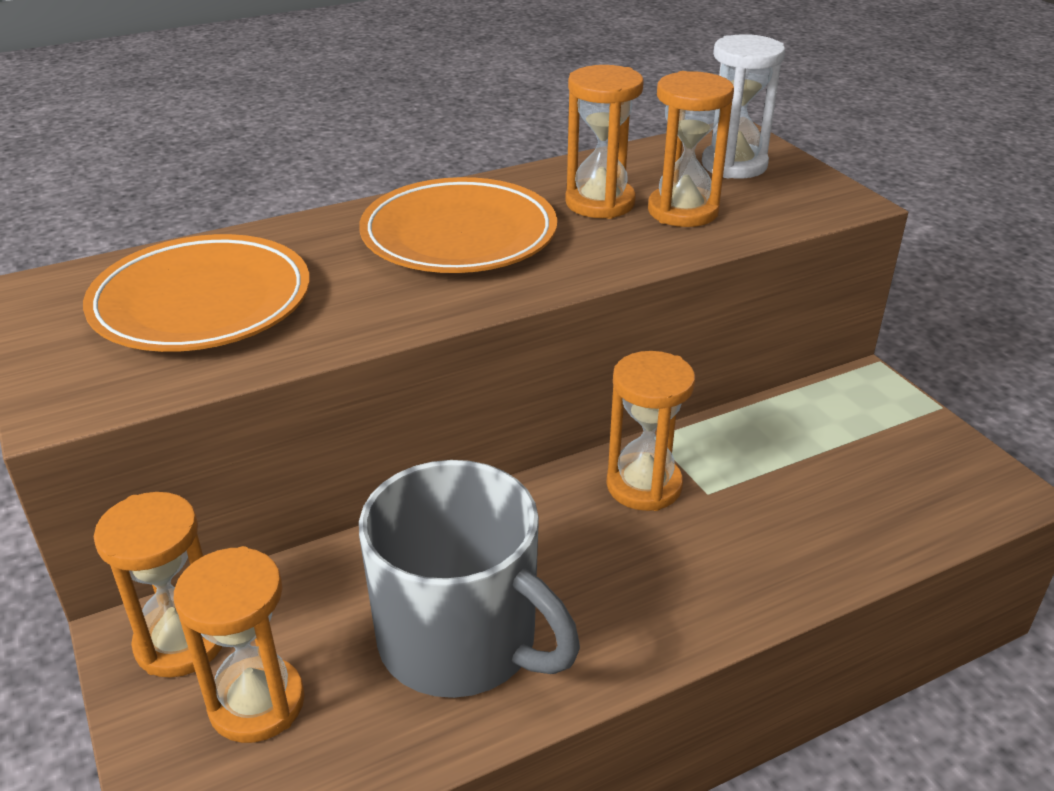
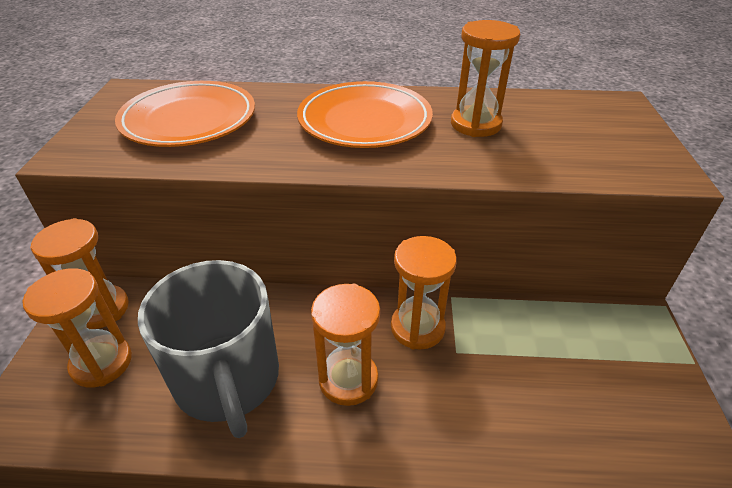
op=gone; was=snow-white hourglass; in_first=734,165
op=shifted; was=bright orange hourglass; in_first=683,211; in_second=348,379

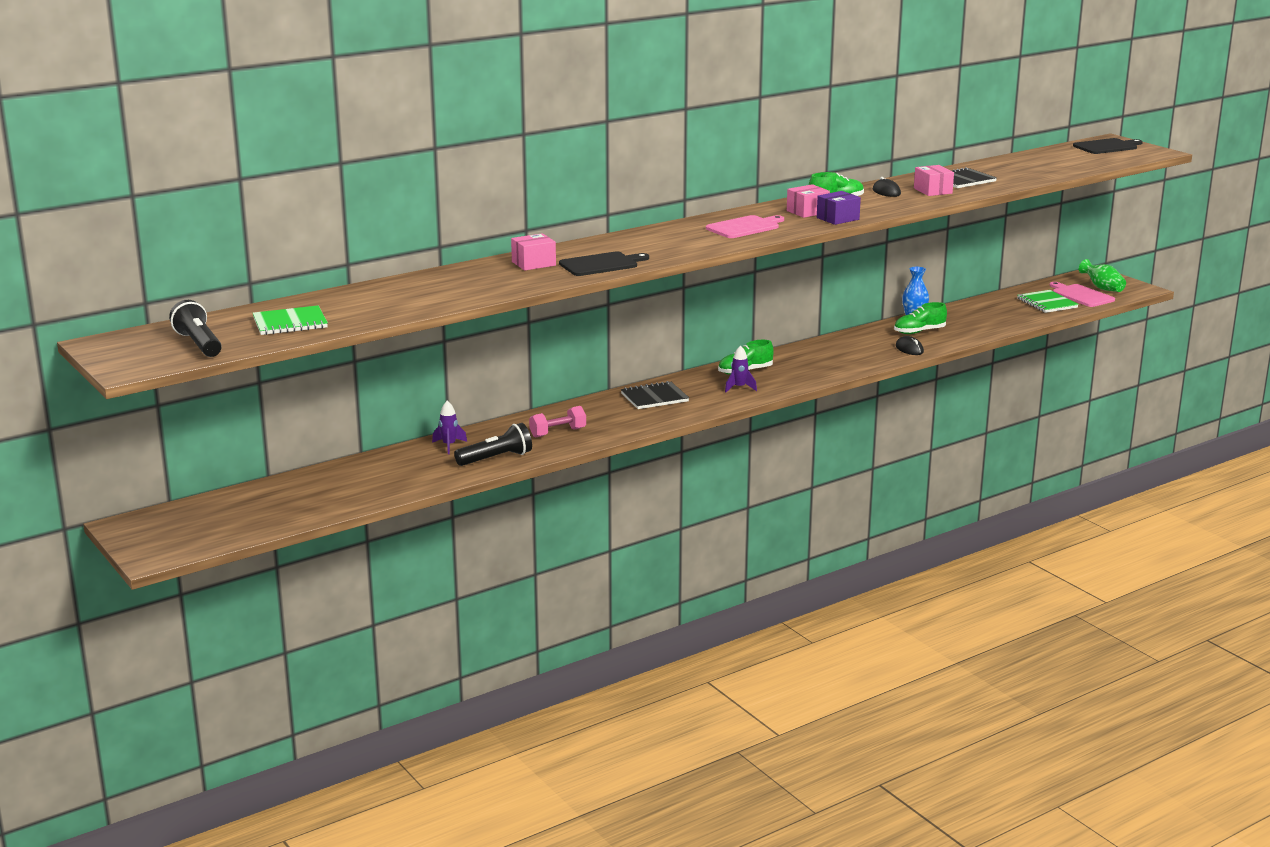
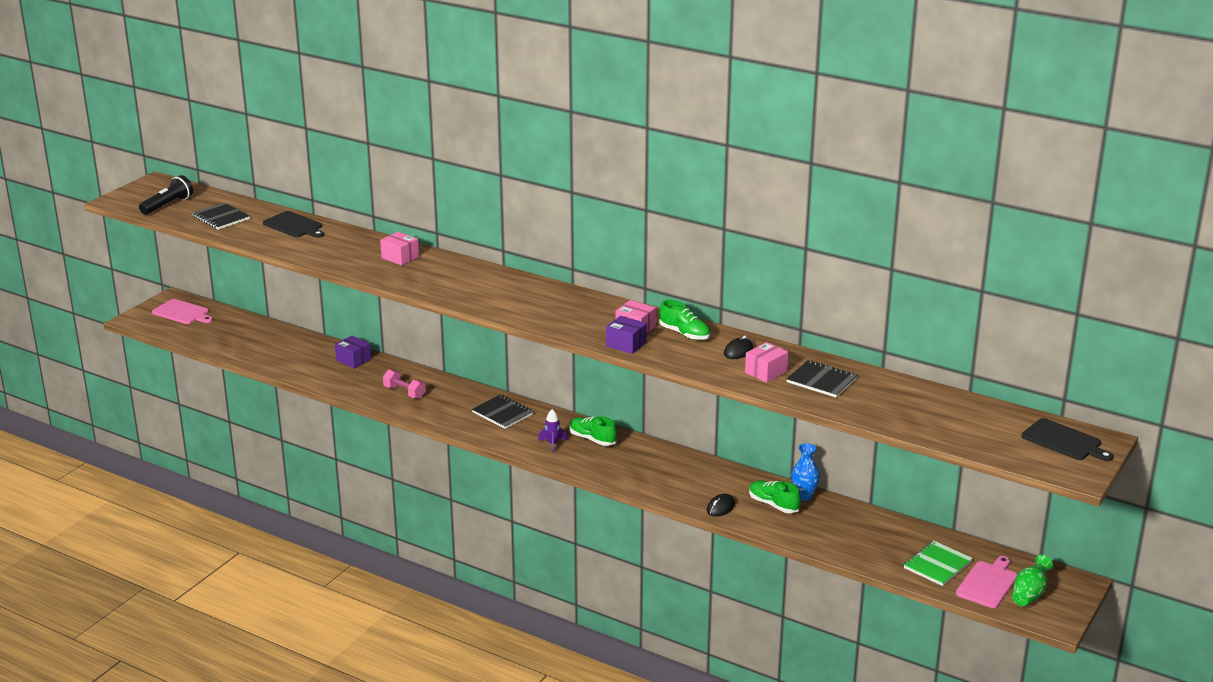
op=shifted; was=pink bread board; in_first=744,227; in_second=182,313
op=shifted; was=jet-black bread board; in_first=601,264; in_second=294,226
op=repainted; was=leaf-green notebook; now=jet-black notebook; in_first=290,323; in_second=221,218
op=swapped; was=violet spaceship; now=violet box; in_first=449,446; in_second=353,360
op=gone; was=jet-black torch; in_first=496,458

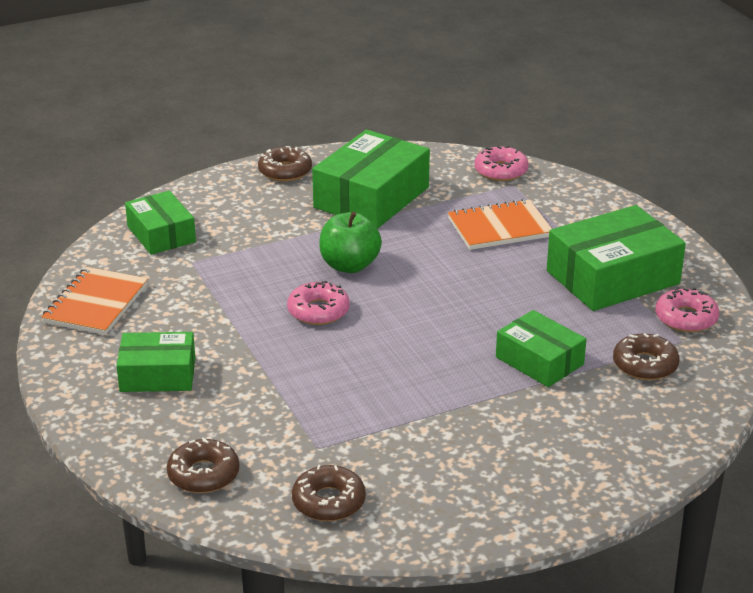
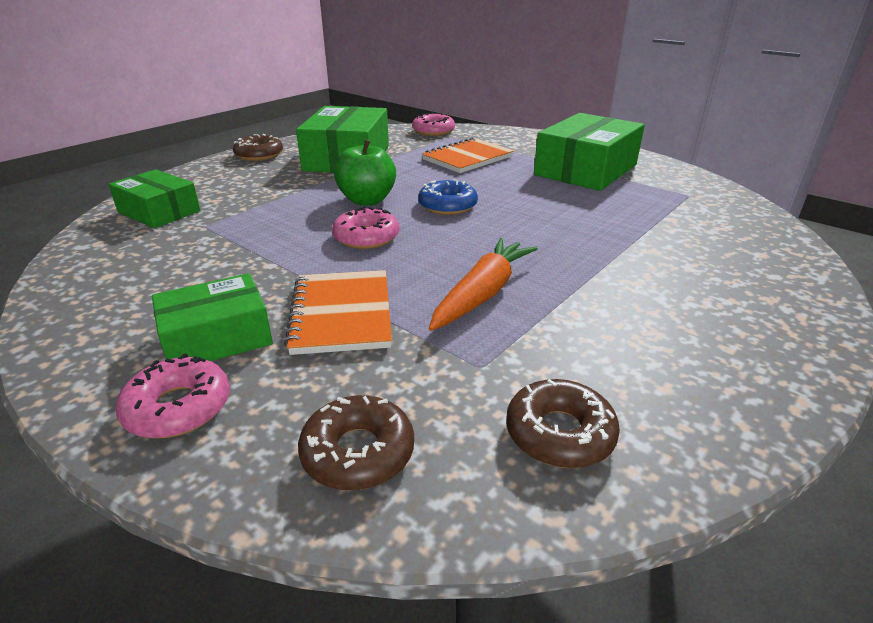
op=shifted; was=bright orange notebook; in_first=96,304; in_second=341,314
op=shifted; was=pink glazed donut; in_first=686,318; in_second=178,408
op=gone; was=leaf-green box; in_first=539,361
op=gone; was=dark brown glazed donut; in_first=645,365
op=new; now=cobalt glazed donut; in_second=447,206
op=new; now=bright orange carrot; in_second=482,293

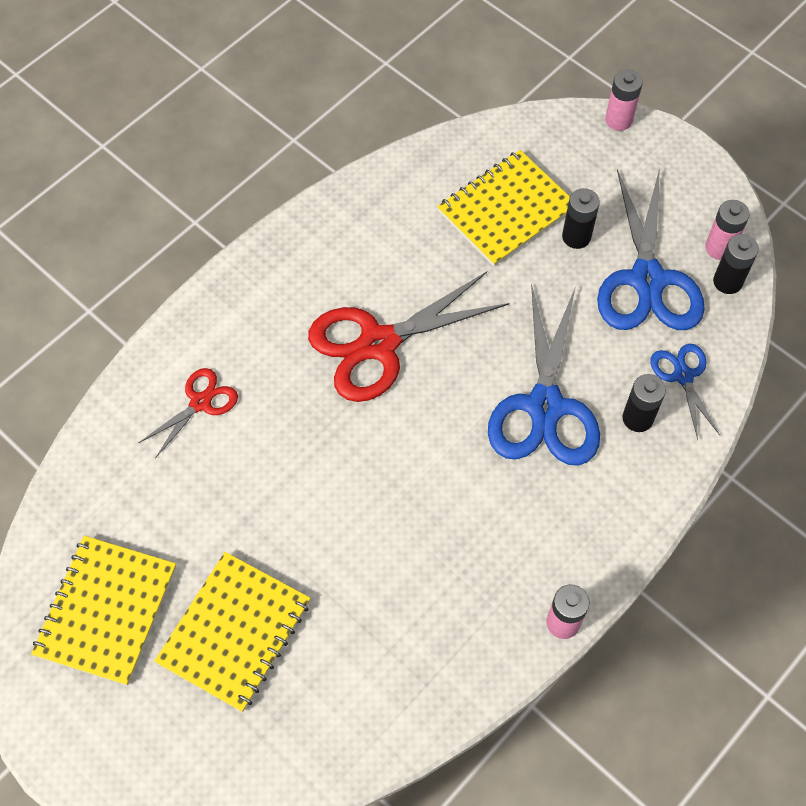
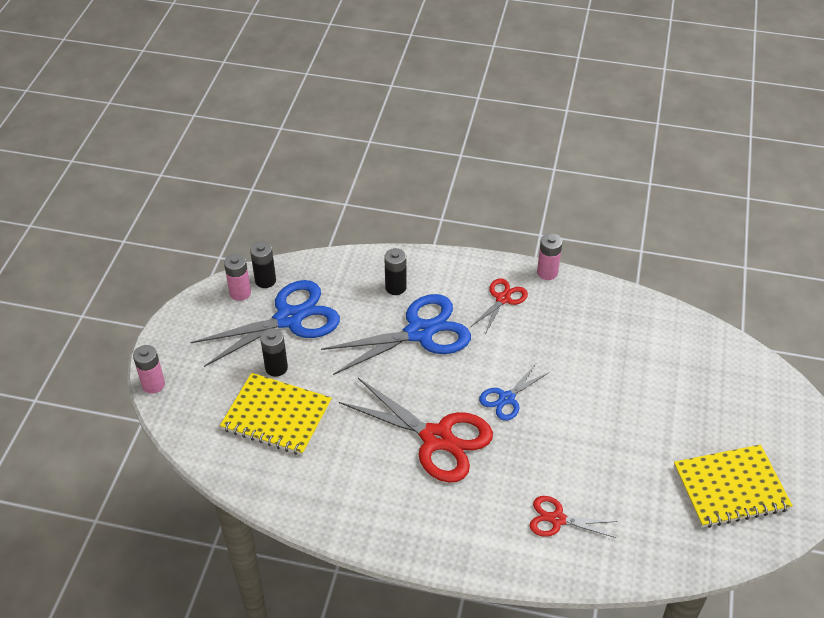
op=shifted; was=cobalt pair of scissors; in_first=683,376; in_second=506,398
op=gone; was=yellow notebook; in_first=235,632
op=new; now=crimson pair of scissors; in_second=503,299

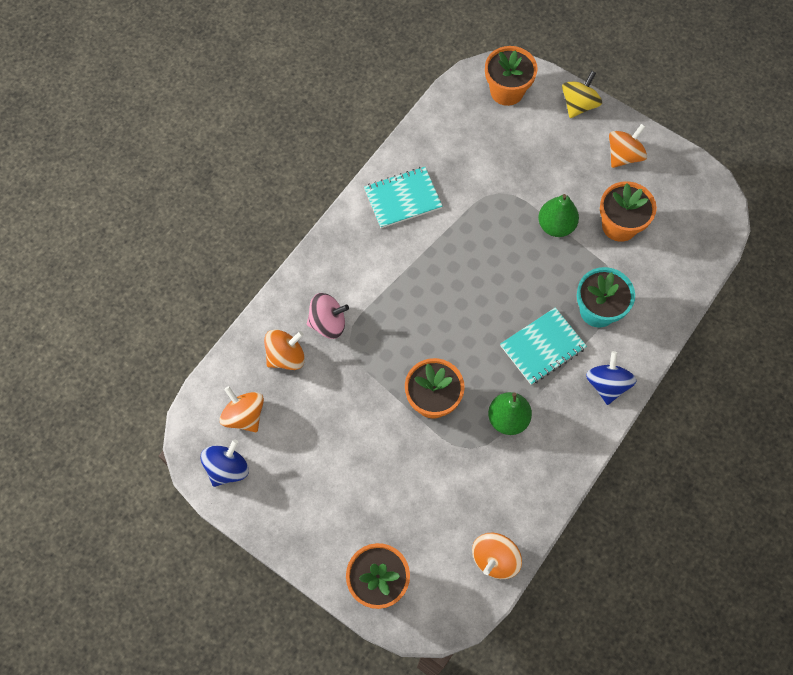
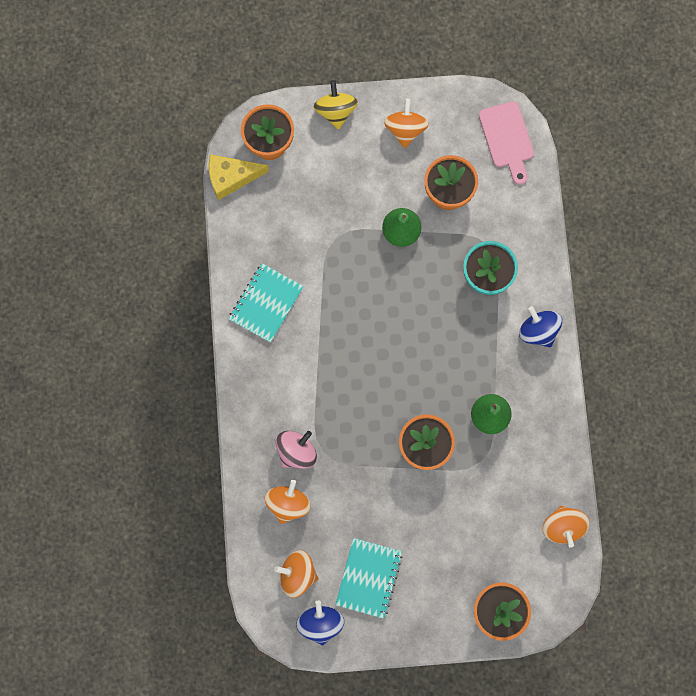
op=shifted; was=aqua notebook; in_first=542,347; in_second=368,578
op=new; now=pink bread board; in_second=507,139
op=new; now=yellow piece of cheese; in_second=231,177

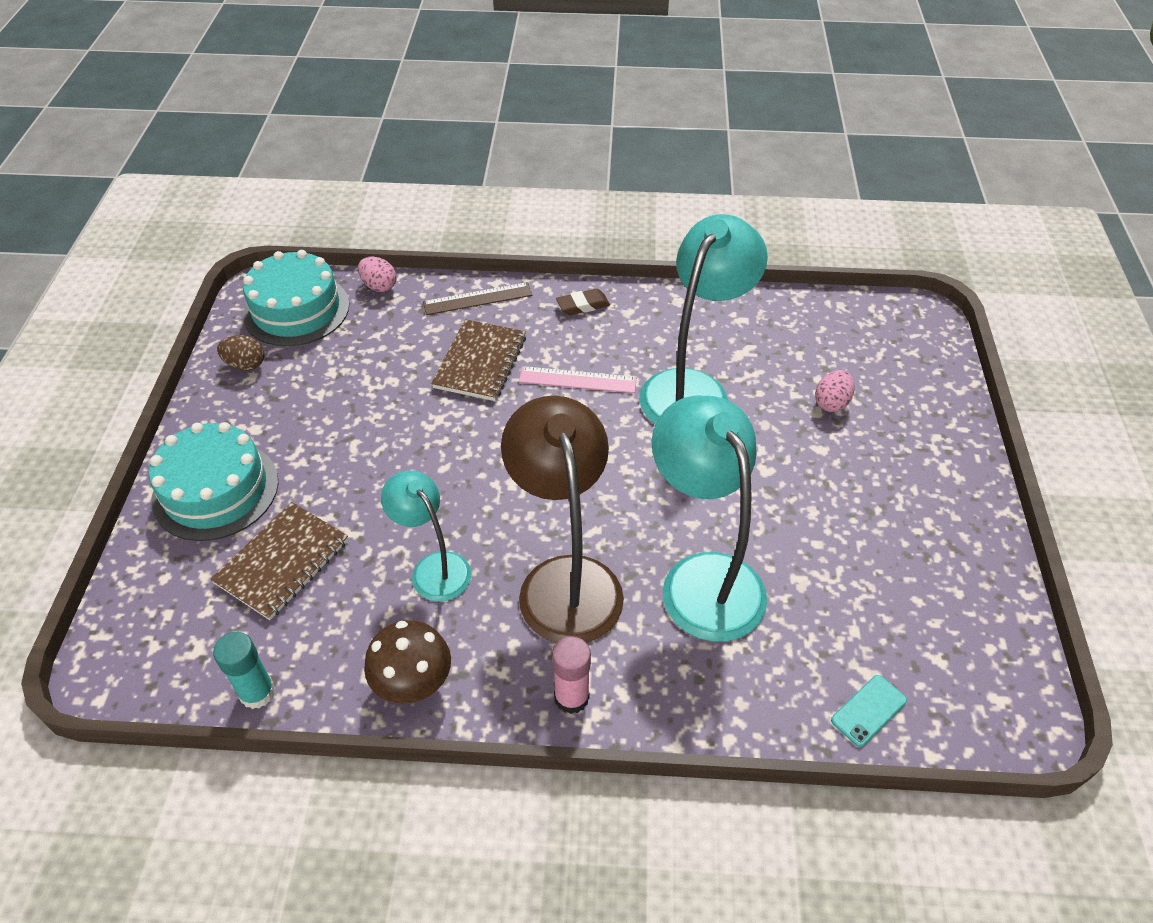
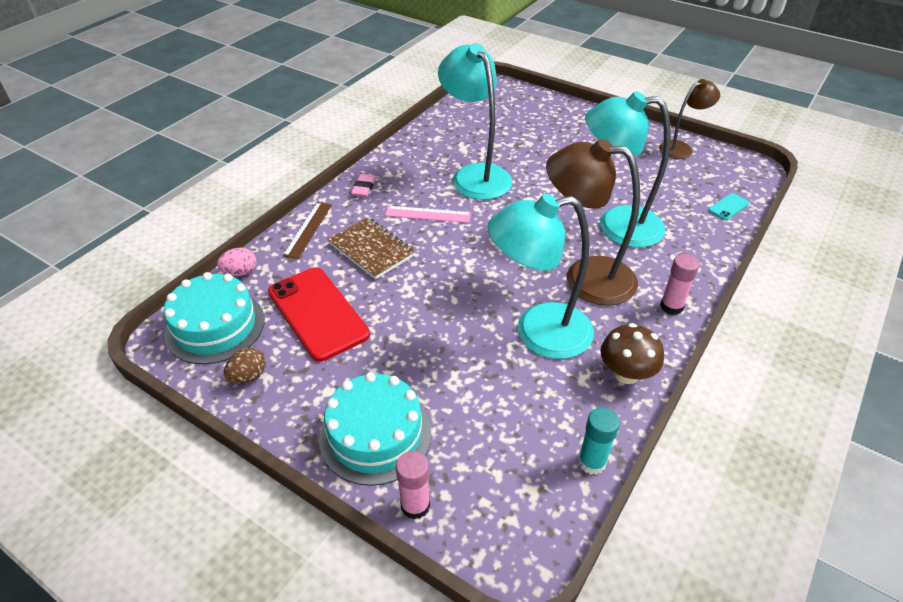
op=repainted; was=dark brown eraser; now=pink eraser; in_first=583,305; in_second=364,188
op=rotated; was=pink straightedge; in_first=577,380; in_second=428,214; clockwise=60
op=gone; was=pink egg shape; in_first=831,403
op=scaled; was=aqua lamp; in_first=434,568; in_second=538,333; ratio=1.73
op=gone; was=dark brown notebook; in_first=282,562
op=rotated; was=aqua smartphone; in_first=868,710; in_second=728,207; clockwise=60
op=new; now=dark brown lamp; in_second=681,148
op=new; now=crimson smartphone; in_second=318,313
op=new; now=pink glue; in_second=415,505

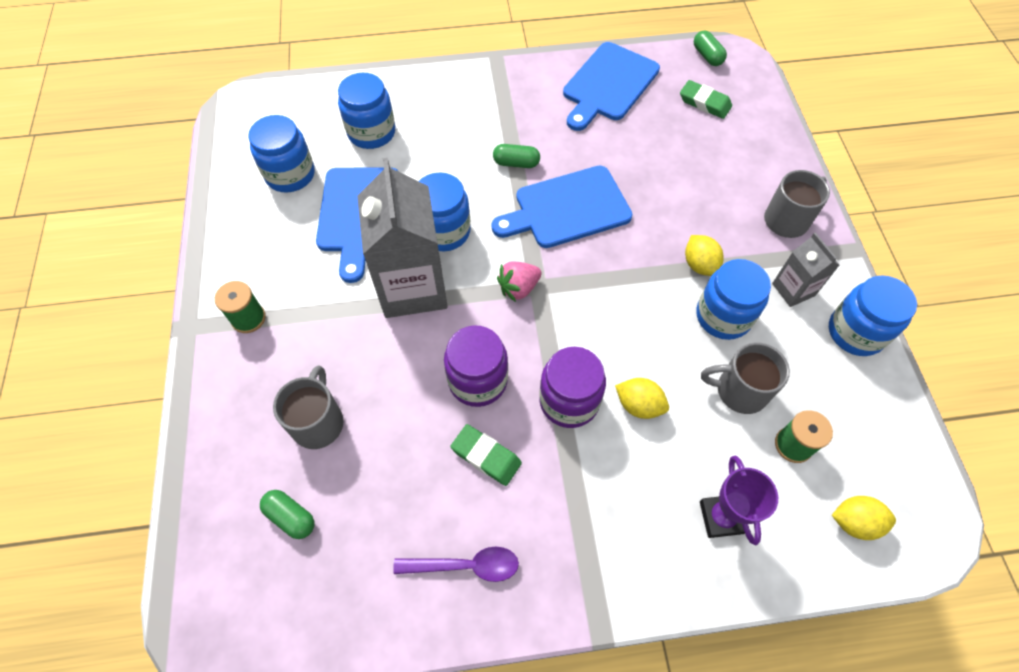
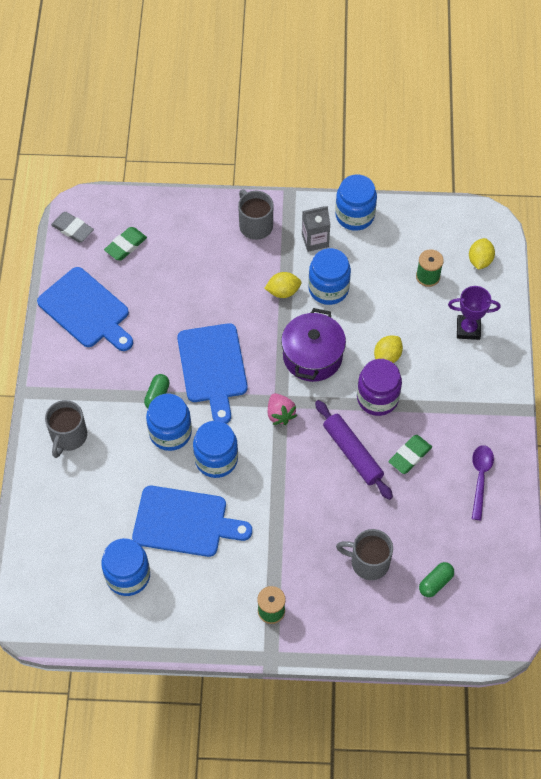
op=swapped; was=leaf-green capsule; now=gray eraser; in_first=707,56; in_second=72,229
op=shifted; was=cobalt jam jar; in_first=371,132; in_second=170,432
op=gone; was=gray carton; in_first=413,287
op=swapped; was=violet jam jar; now=violet pastry roller; in_first=478,380; in_second=352,453
op=shifted; was=gray tea mug; in_first=739,390; in_second=68,436
op=new; now=violet stockpot; in_second=312,356

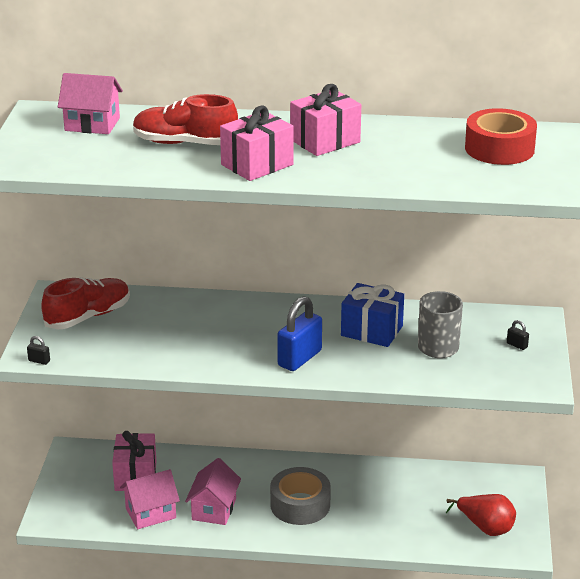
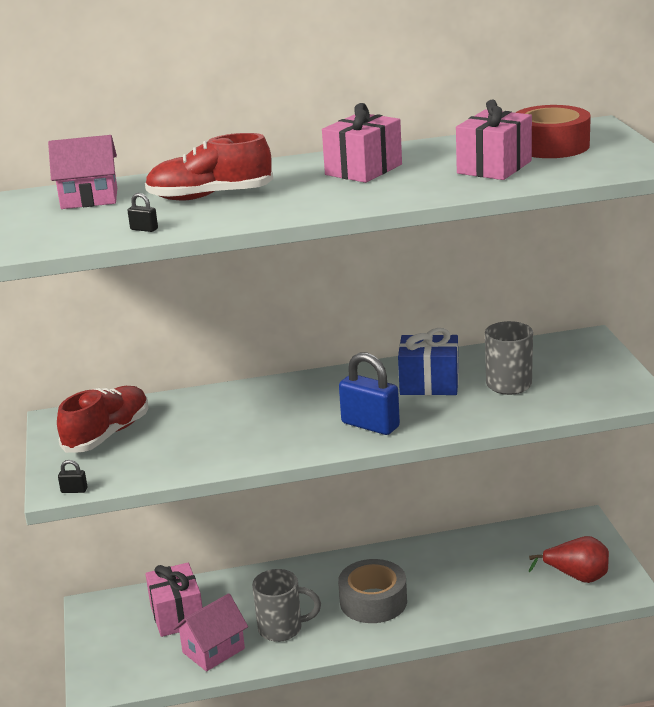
op=shifted; was=pink wrapped gift; in_first=257,165; in_second=494,167
op=rotated; was=cobalt lock; in_first=299,358; in_second=370,425; clockwise=-75
op=shifted; was=jet-black lock; in_first=517,345; in_second=144,229
op=swapped; was=pink toy house; now=gray tea mug; in_first=214,509; in_second=282,629

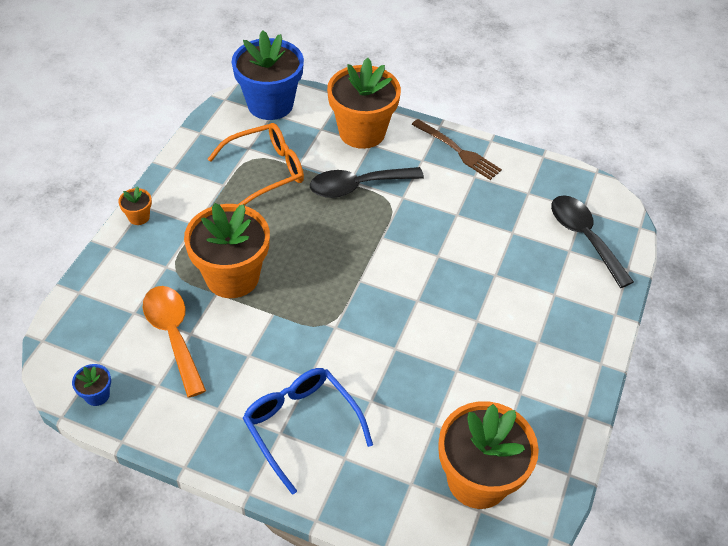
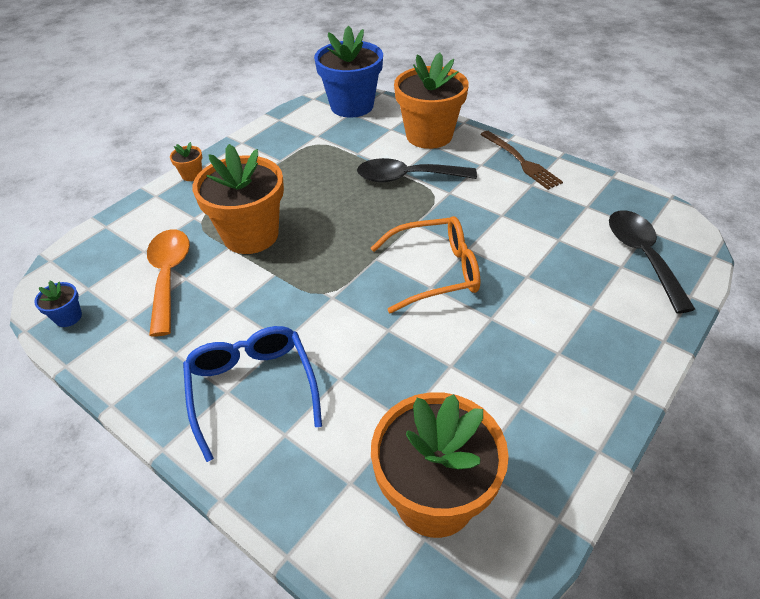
op=shifted; was=bright orange glasses; in_first=266,171; in_second=435,272

